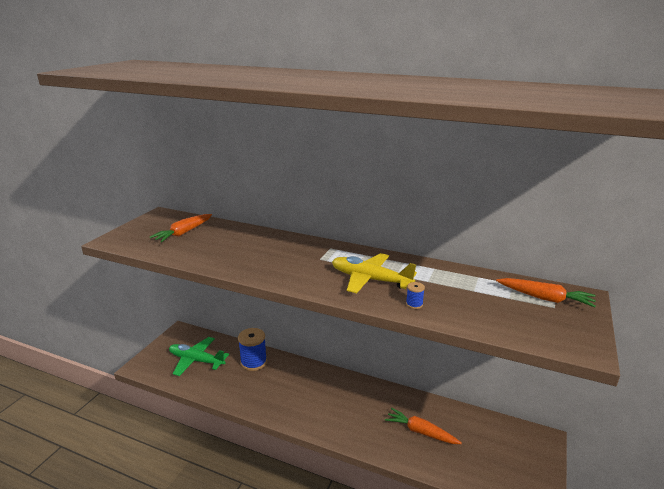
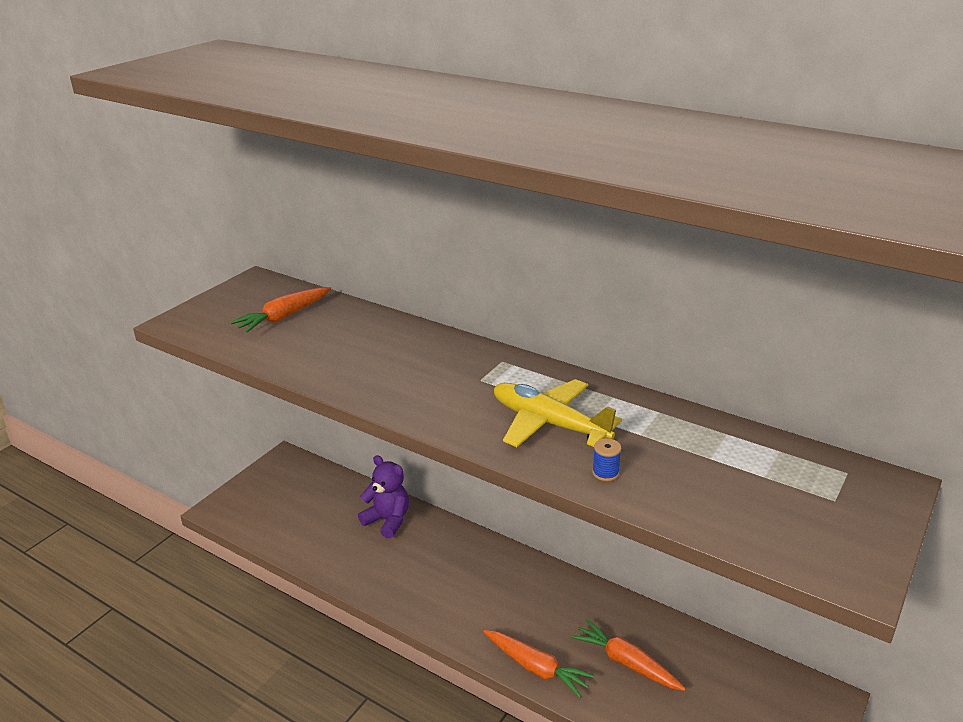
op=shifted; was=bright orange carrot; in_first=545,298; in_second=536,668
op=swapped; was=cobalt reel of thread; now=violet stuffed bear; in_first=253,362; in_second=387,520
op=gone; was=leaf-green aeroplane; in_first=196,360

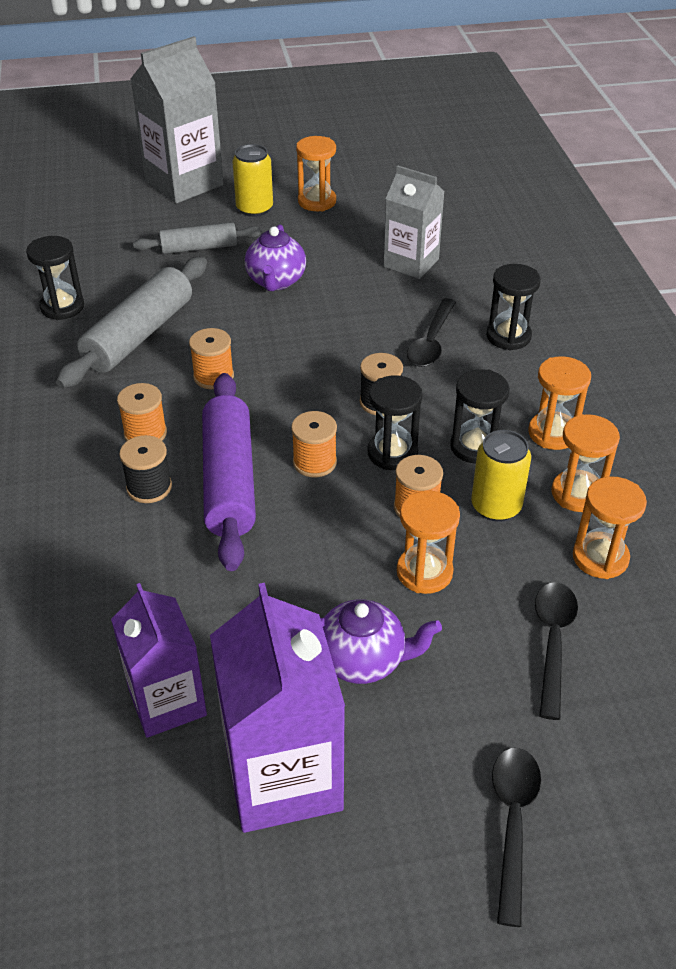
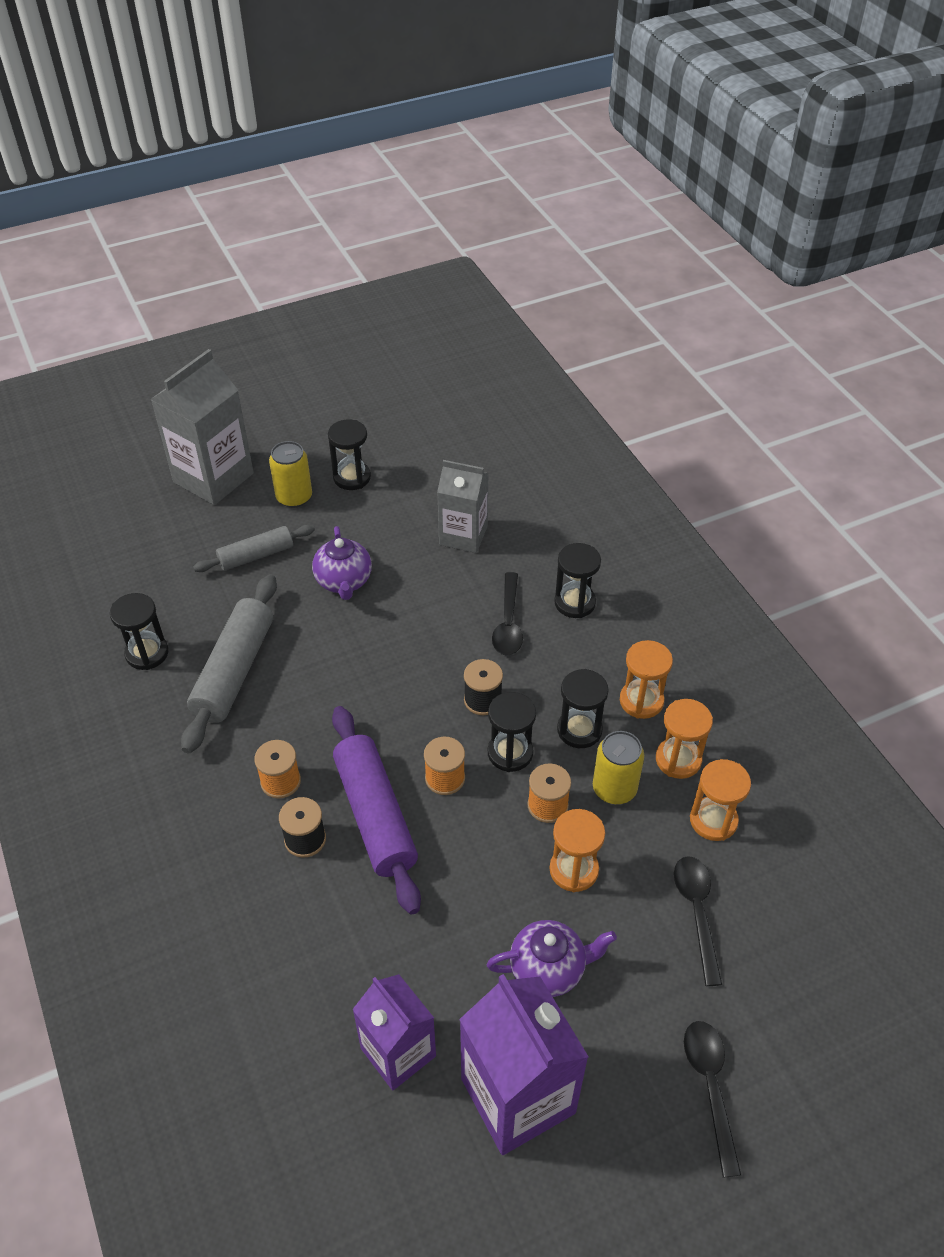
op=repainted; was=bright orange hourglass; now=jet-black hourglass; in_first=317,201; in_second=352,477
op=gone; was=bright orange reel of thread; in_first=213,376

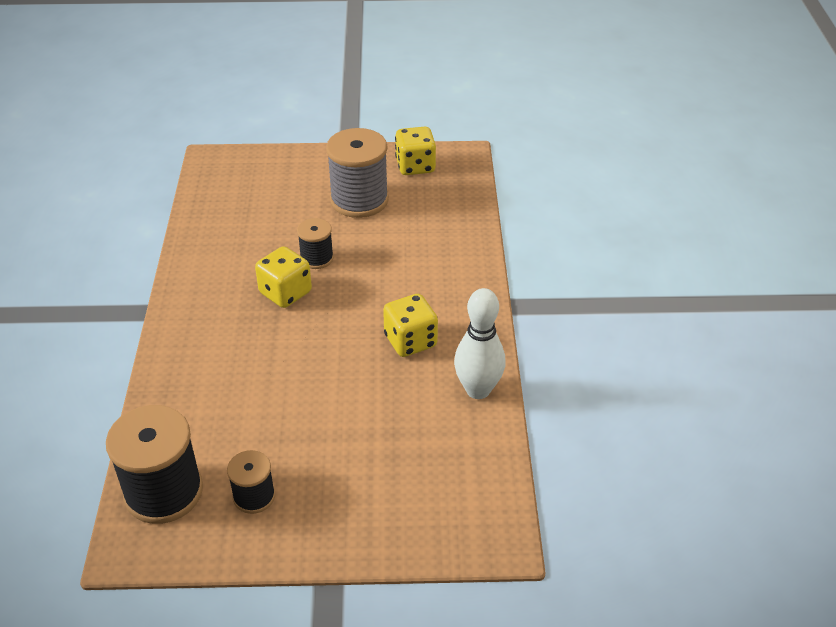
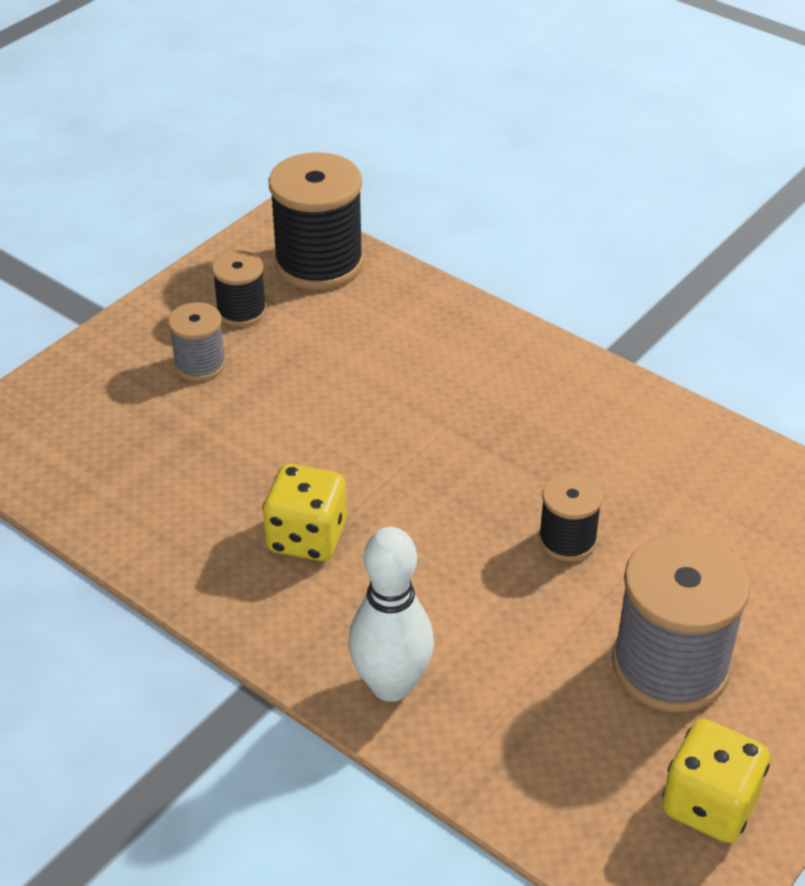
op=gone; was=yellow dice; in_first=285,293
op=shifted; was=snow-white tenpin; in_first=478,390; in_second=391,685
op=new; now=gray reel of thread; in_second=200,364

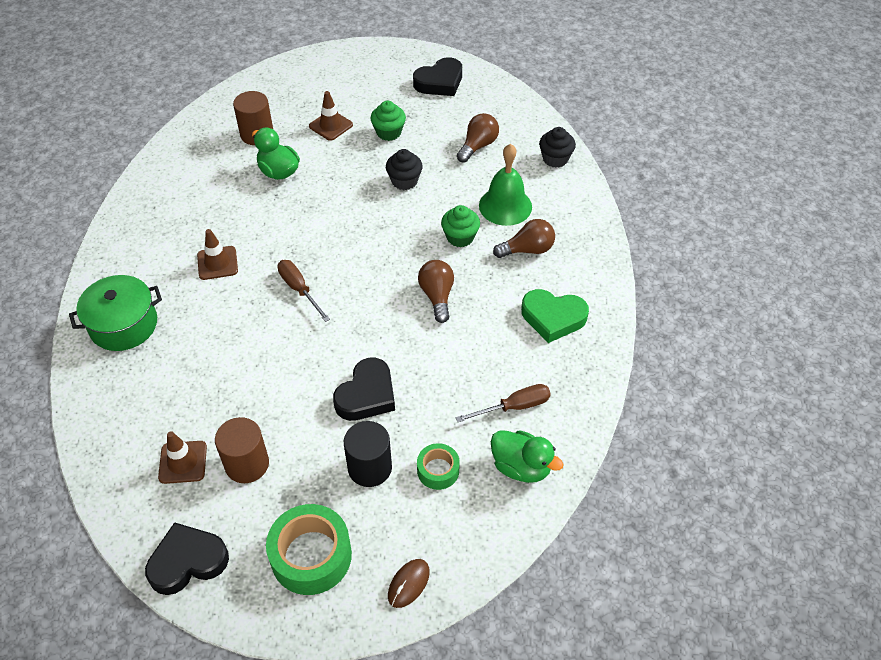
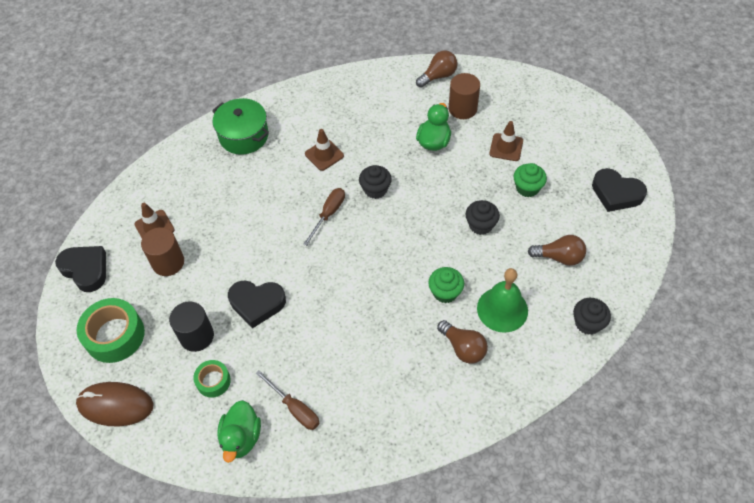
op=shifted; was=dark brown bulb; in_first=437,296; in_second=438,76
op=gone; was=leaf-green love heart; in_first=553,318
op=scaled; was=dark brown computer mouse; in_first=408,584; in_second=115,405; ratio=1.84
op=new; now=jet-black cupcake; in_second=375,189

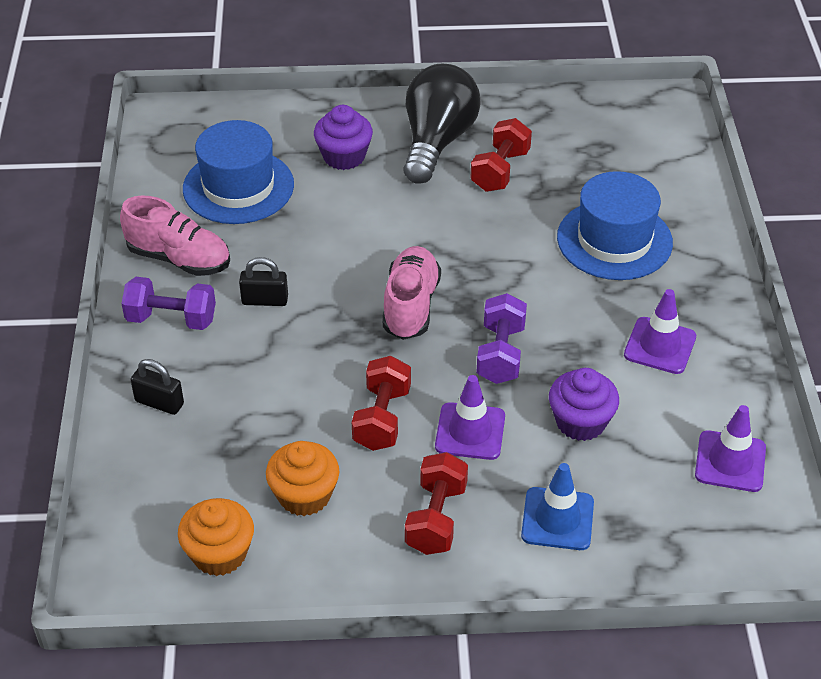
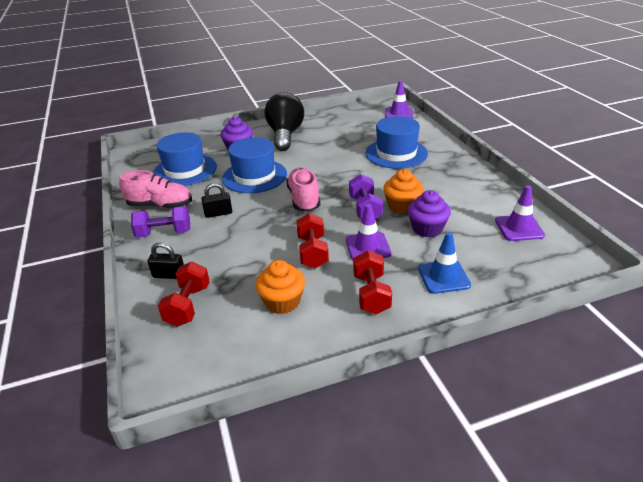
op=shifted; was=crimson hand weight; in_first=500,171; in_second=188,305
op=shifted; was=violet traffic cone; in_first=660,346; in_second=399,114
op=shifted; was=bright orange cupcake; in_first=219,554; in_second=402,206
op=new; now=cobalt top hat; in_second=254,176

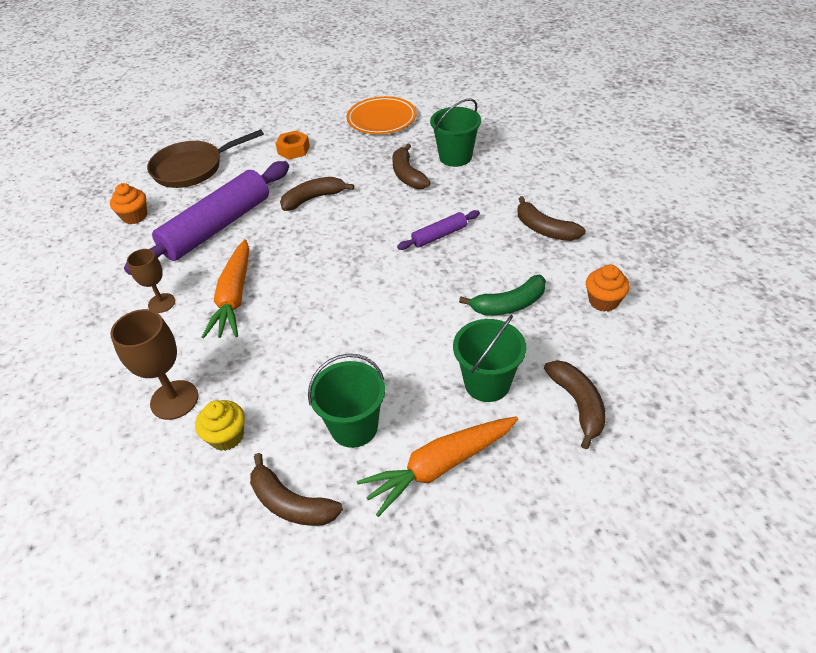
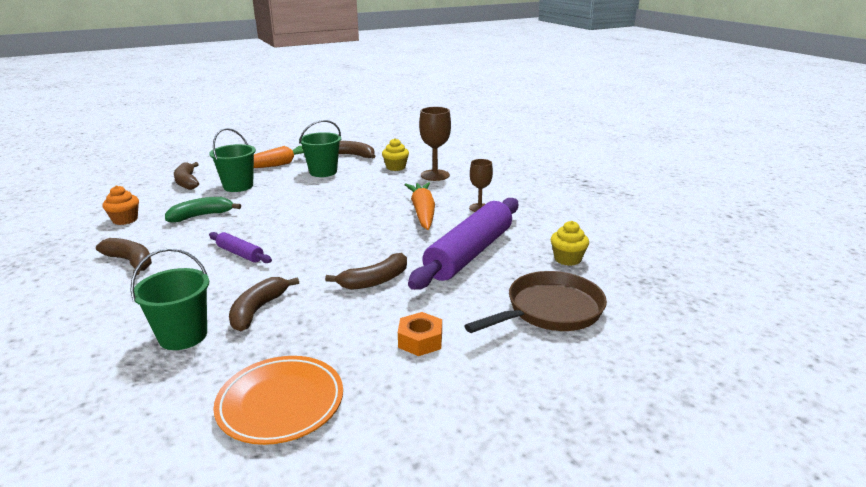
op=rotated; was=dark brown banana; in_first=407,175; in_second=258,310; clockwise=-135
op=repainted; was=bright orange cupcake; now=yellow cupcake; in_first=135,216; in_second=567,259
op=rotated; was=violet pastry roller; in_first=439,235; in_second=240,254; clockwise=75

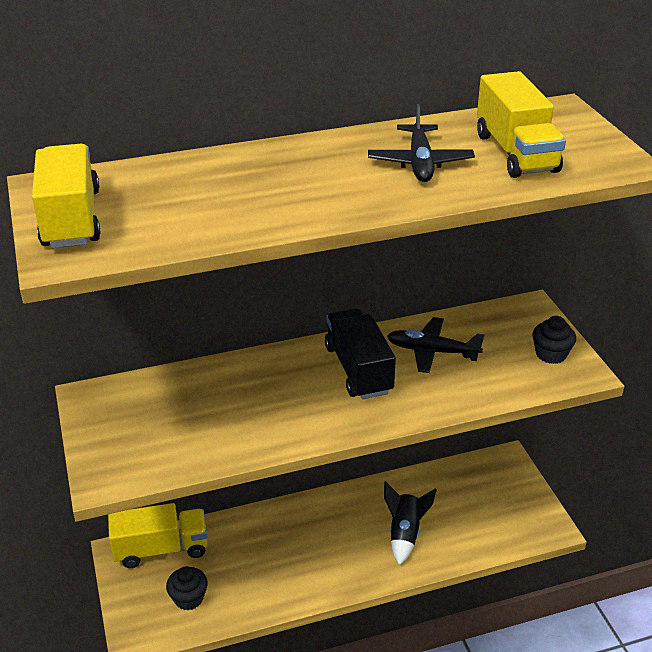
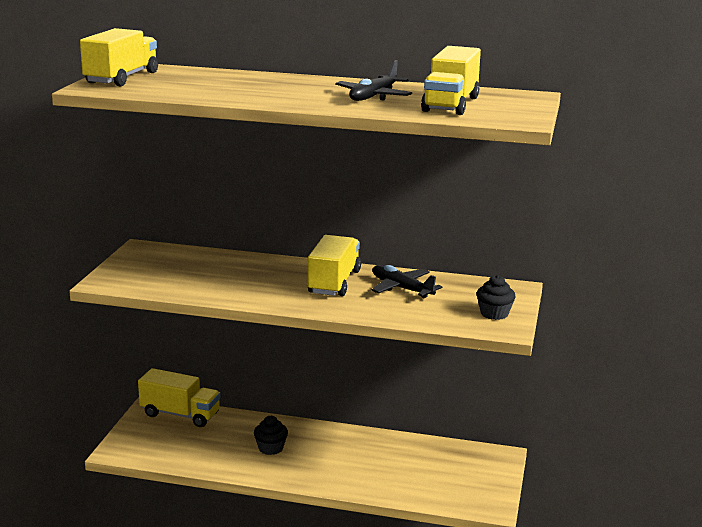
op=repainted; was=jet-black toy truck; now=yellow toy truck; in_first=358,369; in_second=334,282
op=gone; was=jet-black spaceship; in_first=405,534
op=shifted; was=jet-black cupcake; in_first=188,598; in_second=271,448

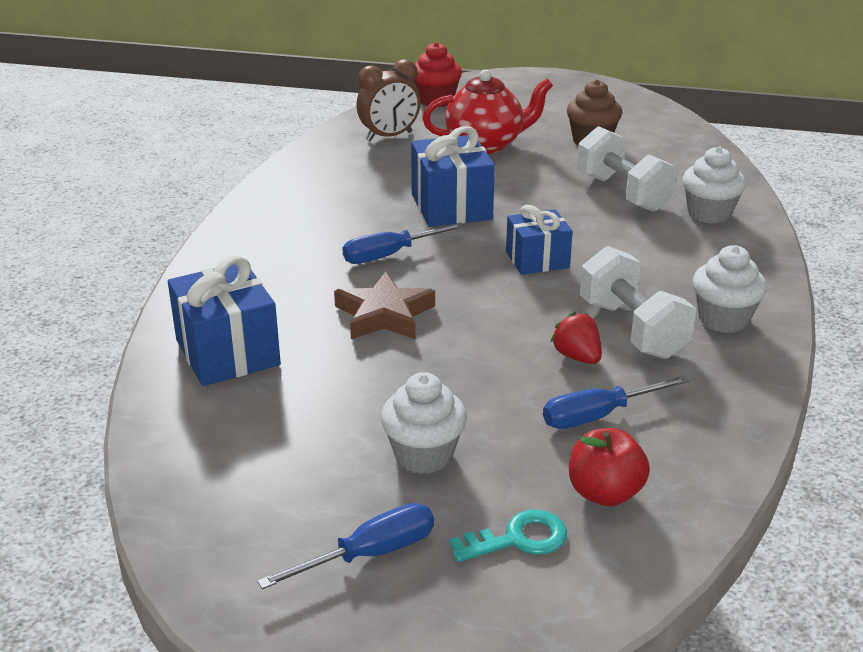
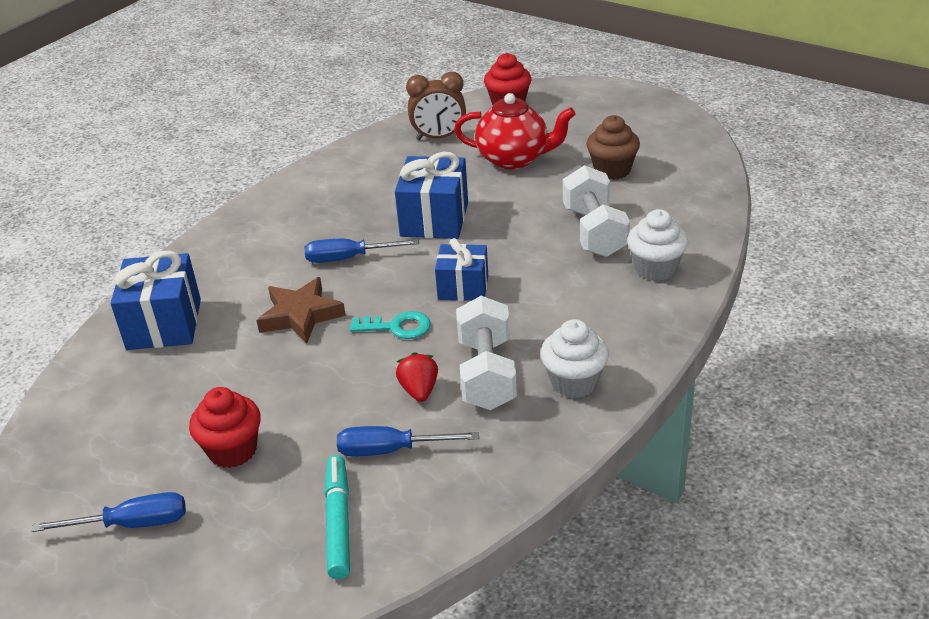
op=repainted; was=snow-white cupcake; now=crimson cupcake; in_first=424,455; in_second=232,450
op=swapped; was=crimson toy apple; now=aqua marker; in_first=604,493; in_second=338,522
op=shifted; was=aqua latchkey; in_first=518,539; in_second=397,327

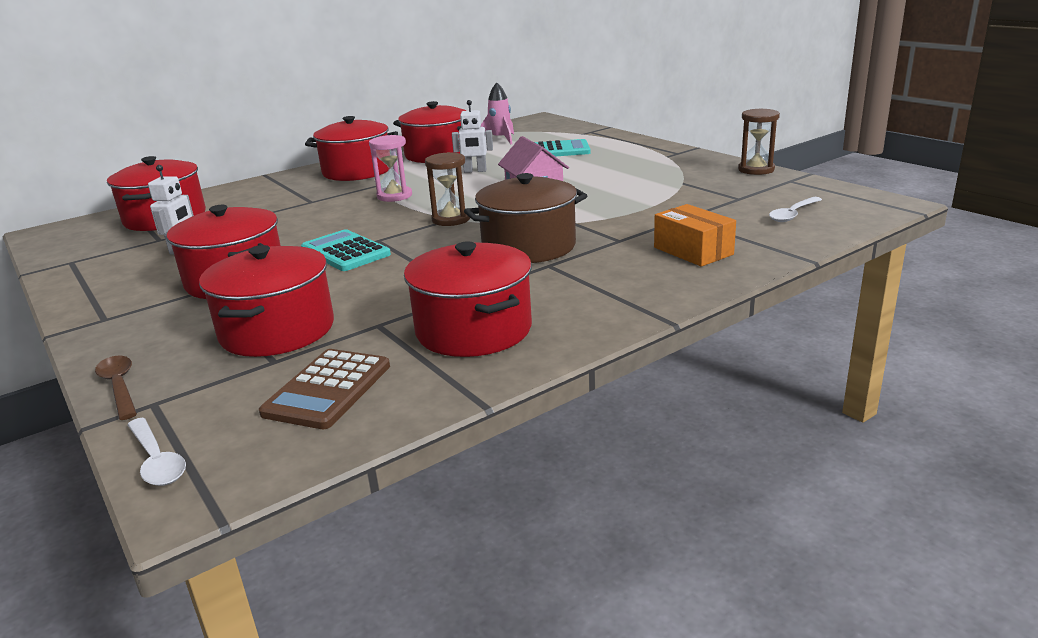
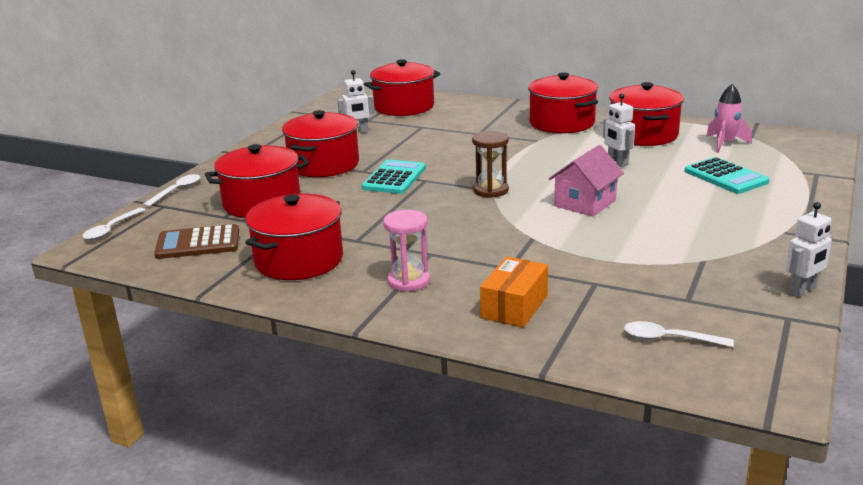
op=swapped; was=dark brown hourglass; now=snow-white robot; in_first=756,170; in_second=802,290
op=shifted; was=pink hourglass; in_first=394,196; in_second=408,281
op=gone; was=dark brown stockpot; in_first=529,246
op=repainted; was=dark brown tablespoon; now=snow-white tablespoon; in_first=119,387; in_second=177,191

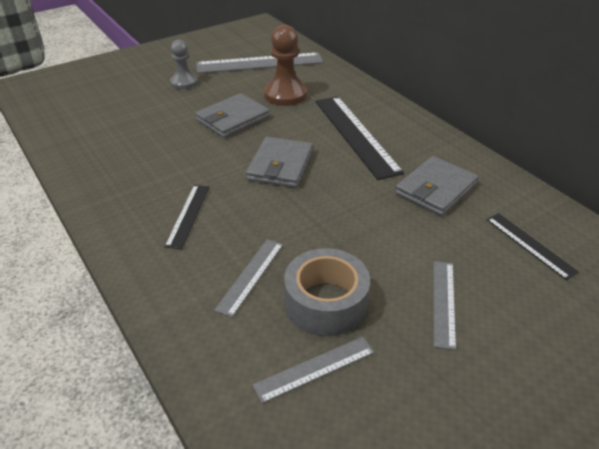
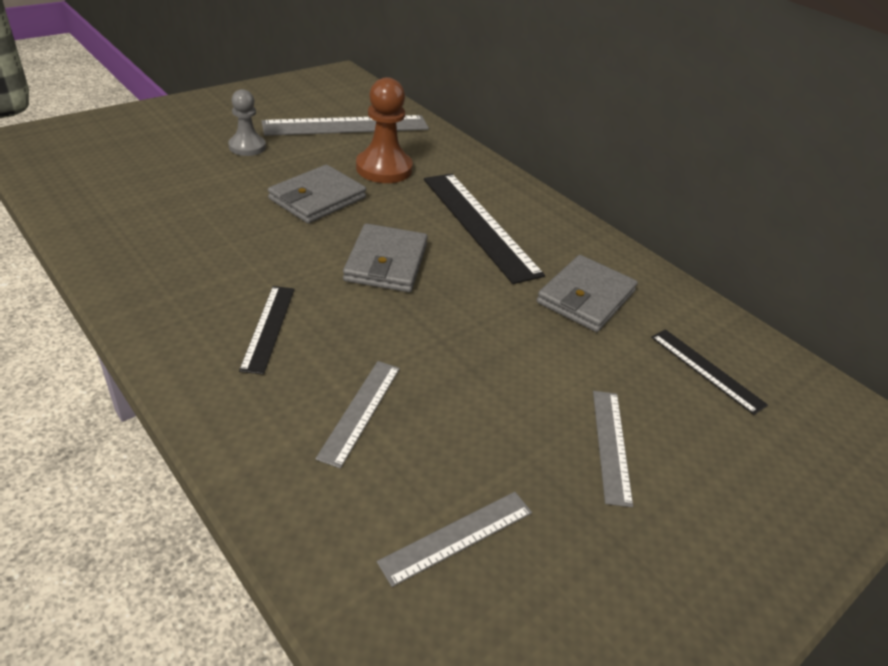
op=gone; was=gray tape; in_first=326,302

